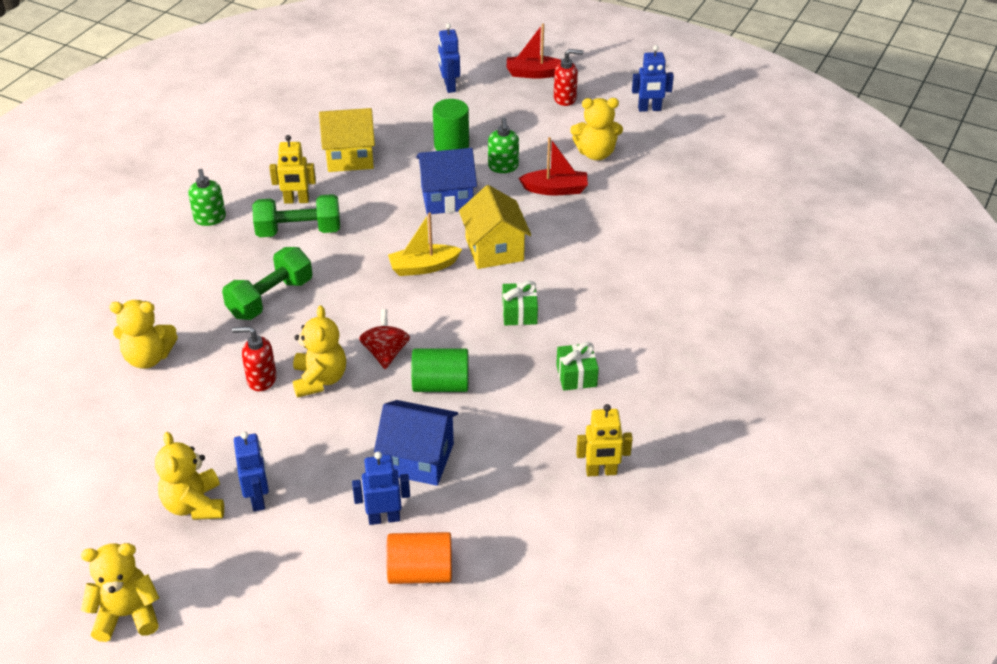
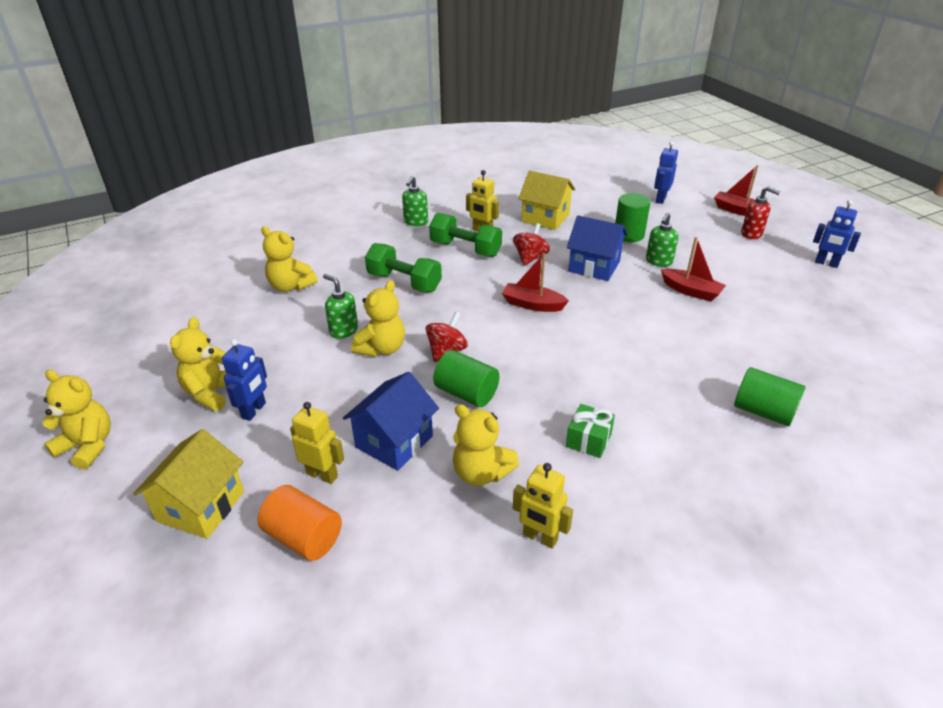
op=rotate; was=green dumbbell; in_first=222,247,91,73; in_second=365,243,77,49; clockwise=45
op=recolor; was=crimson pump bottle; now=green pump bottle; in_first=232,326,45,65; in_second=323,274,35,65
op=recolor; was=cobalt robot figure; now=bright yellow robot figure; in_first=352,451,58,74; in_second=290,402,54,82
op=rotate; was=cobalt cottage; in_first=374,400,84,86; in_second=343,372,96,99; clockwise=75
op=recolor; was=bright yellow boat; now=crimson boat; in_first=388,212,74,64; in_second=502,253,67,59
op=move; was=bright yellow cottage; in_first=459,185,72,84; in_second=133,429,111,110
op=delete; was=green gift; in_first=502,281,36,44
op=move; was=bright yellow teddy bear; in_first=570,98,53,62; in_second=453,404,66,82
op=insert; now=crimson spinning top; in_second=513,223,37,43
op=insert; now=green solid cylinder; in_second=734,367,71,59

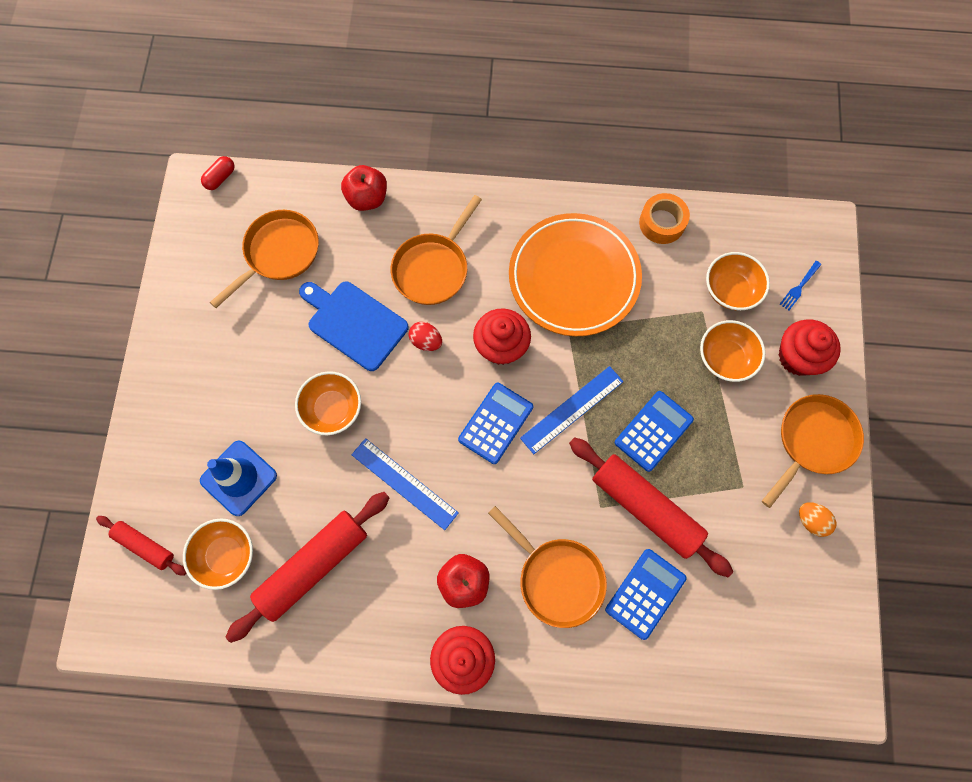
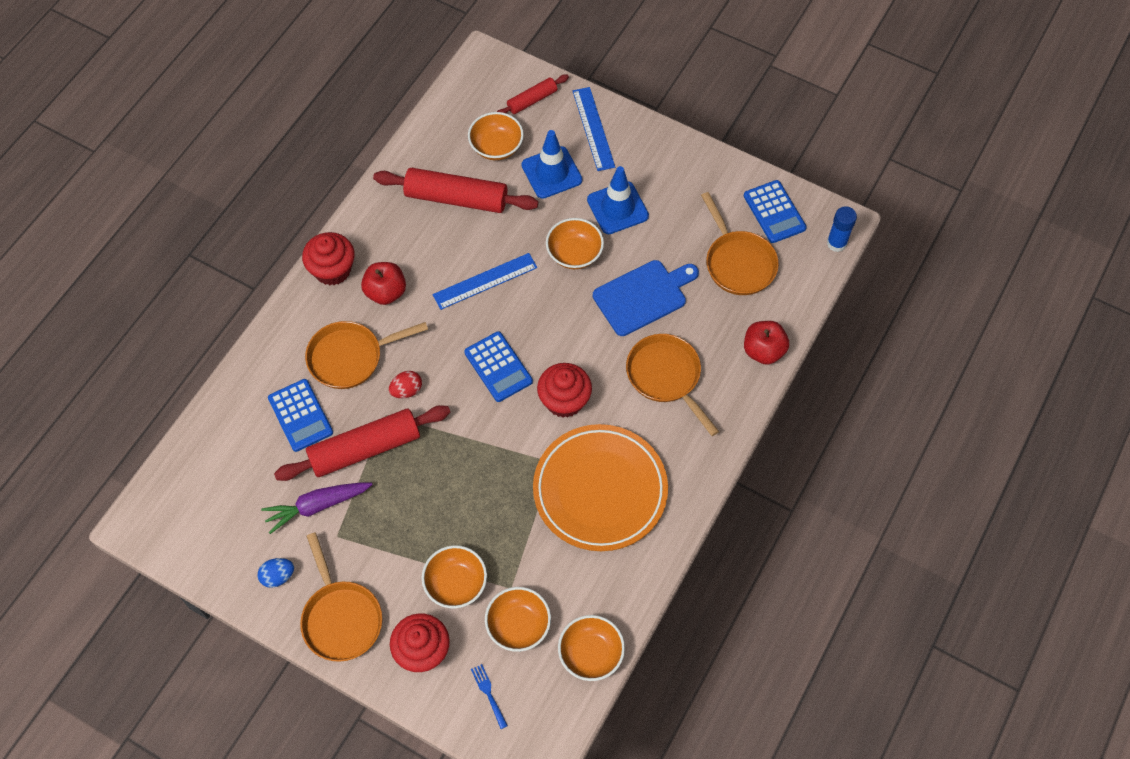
op=replace; was=crimson capsule; now=cobalt glue stick; in_first=201,156,34,34; in_second=827,206,30,46
op=rotate; was=crimson dough roller; in_first=226,492,164,151; in_second=373,168,165,45; clockwise=-60
op=move; was=crimson egg; in_first=408,322,34,29; in_second=389,371,33,27
op=move; was=cobalt straightedge; in_first=520,366,104,88; in_second=573,87,42,84
op=move; was=cobalt calculator; in_first=615,391,79,81; in_second=744,180,63,63
op=delete; was=bright orange roll of tape; in_first=639,193,51,51
op=recolor; was=bright orange egg; now=cobalt egg; in_first=799,502,37,35; in_second=258,558,36,30
op=insert; now=violet toy carrot; in_second=261,483,112,51
op=insert; now=bright orange serving bowl; in_second=558,615,67,66
op=insert; now=cobalt traffic cone; in_second=587,166,62,68

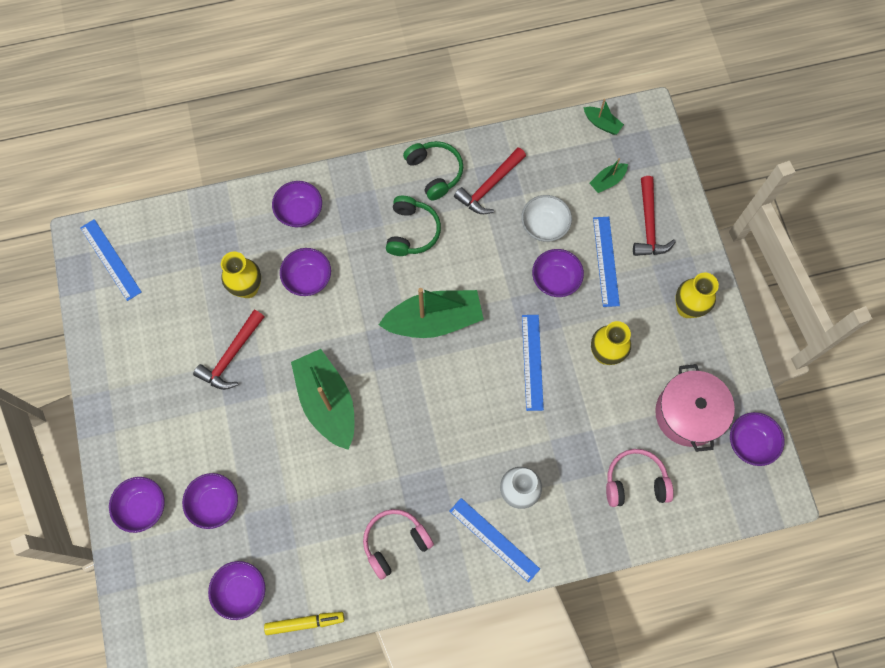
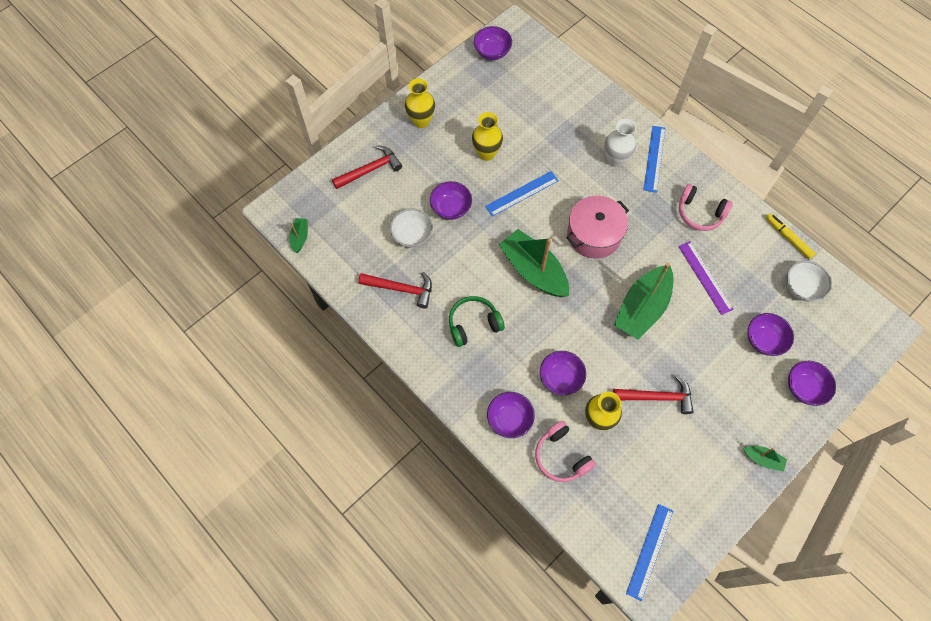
op=recolor; was=violet serving bowl; now=snow-white serving bowl; in_first=208,561,57,59; in_second=787,261,45,41
op=delete; was=green over-ear headphones; in_first=403,141,60,60
op=move; was=green boat; in_first=590,158,38,35; in_second=743,446,44,26
op=delete; was=cobalt straightedge; in_first=593,217,27,90
op=move; was=pink over-ear headphones; in_first=606,449,68,58; in_second=535,421,61,61
op=move; was=pink cooking pot; in_first=655,364,80,88; in_second=566,196,63,63
op=insert; now=violet straightedge; in_second=678,241,56,74

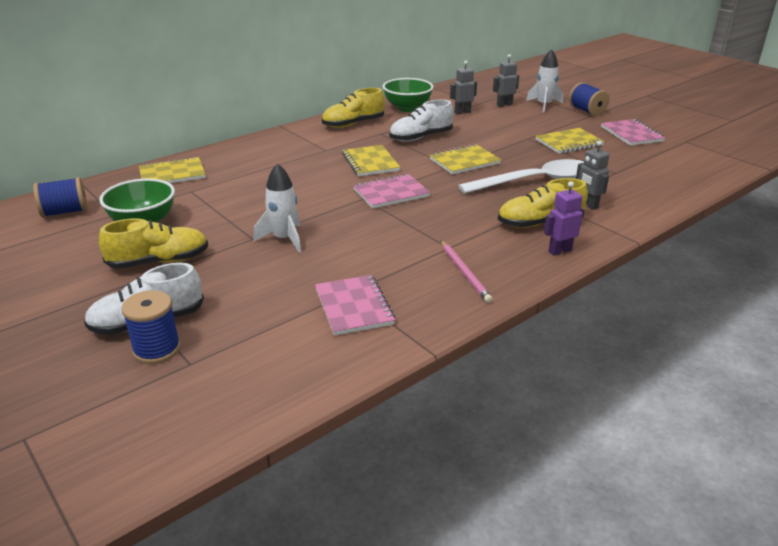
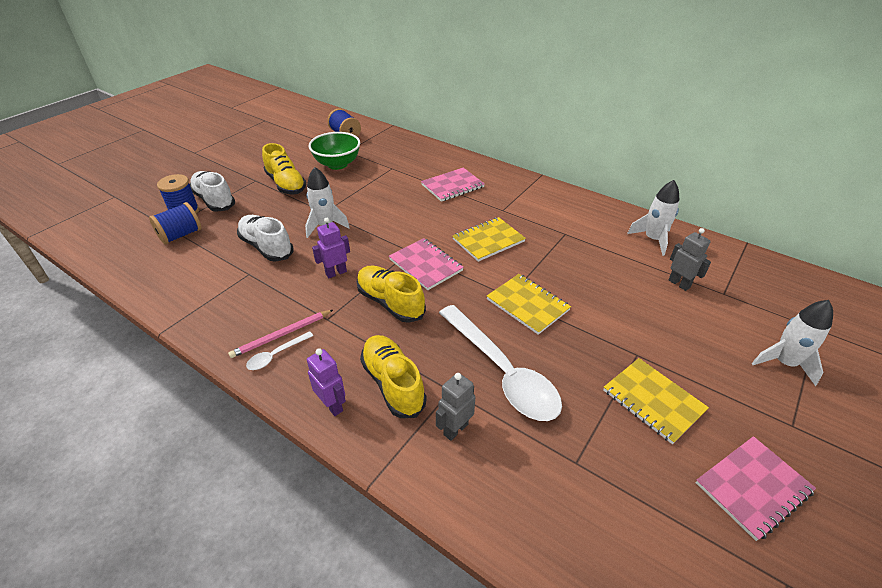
op=delete; was=bright yellow notepad; in_first=139,157,67,26
op=move; was=pink notepad; in_first=315,275,81,61; in_second=421,168,64,34
op=move; was=bright yellow lace-up shoe; in_first=322,88,63,40; in_second=356,266,70,57
op=replace; was=green serving bowl; now=snow-white rocket; in_first=383,78,51,34; in_second=627,180,52,76
op=move; was=snow-white lace-up shoe; in_first=389,99,64,43; in_second=237,215,57,47
op=delete; was=grey robot figure; in_first=493,54,26,53
op=move; was=cobalt spool; in_first=569,82,40,34; in_second=149,202,52,42
op=insert; now=snow-white spoon; in_second=246,331,67,39
op=insert; now=violet robot figure; in_second=312,218,38,60

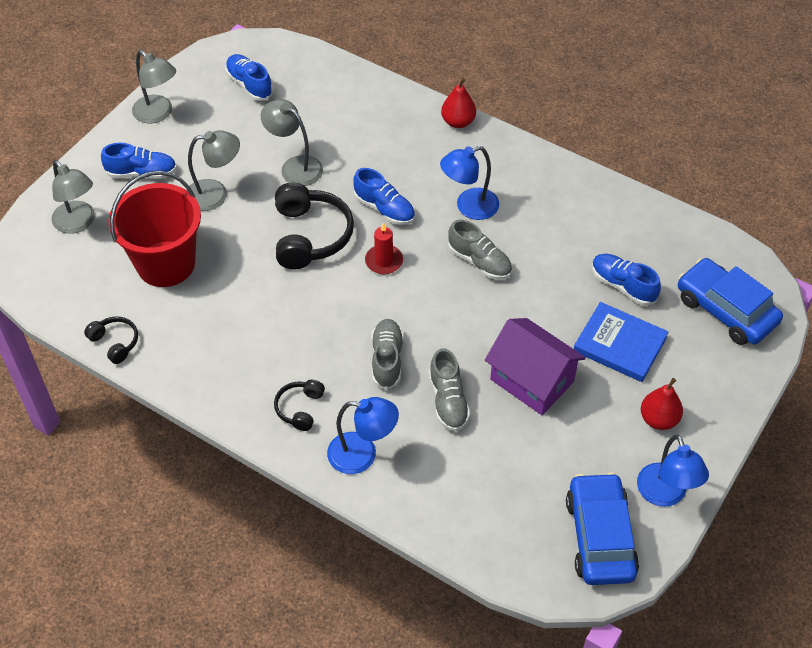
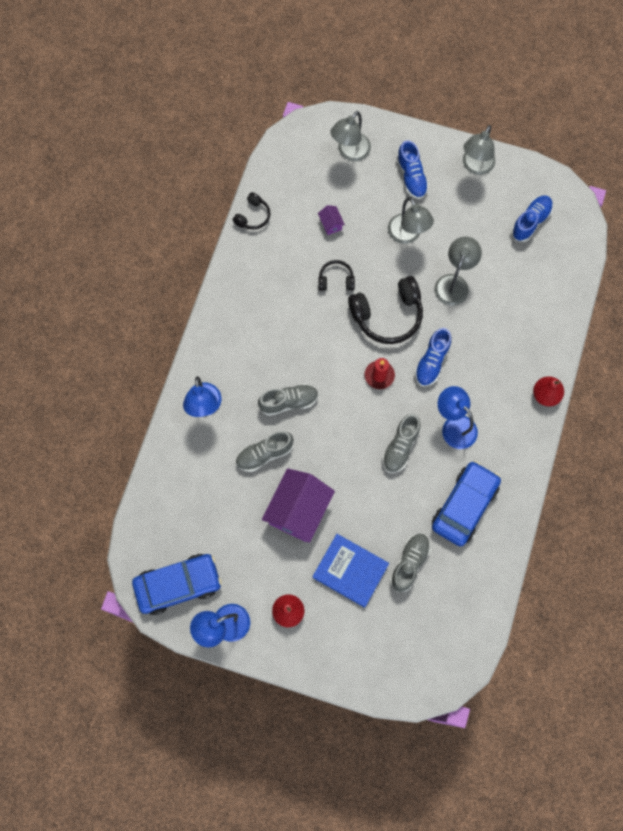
op=replace; was=crimson pail; now=violet cottage; in_first=108,171,93,116; in_second=318,205,27,30
op=move; was=ebony over-ear headphones; in_first=274,380,51,51; in_second=318,260,37,31
op=rotate; was=cobalt book; in_first=574,302,94,80; in_second=313,534,76,74; clockwise=-75
op=recolor; was=cobalt lace-up shoe; now=grey lace-up shoe; in_first=592,254,69,52; in_second=390,534,40,58
op=move; was=cobalt car; in_first=678,258,105,87; in_second=432,461,69,86

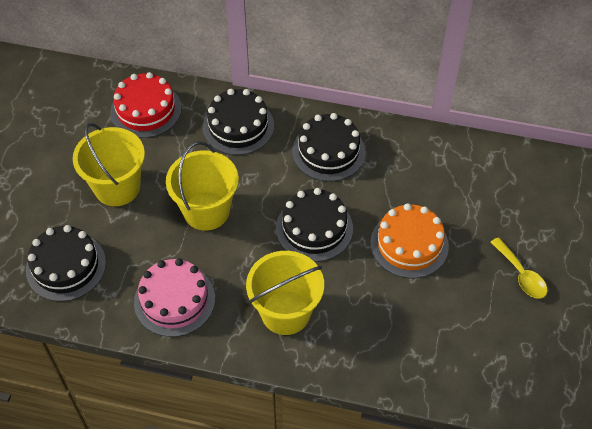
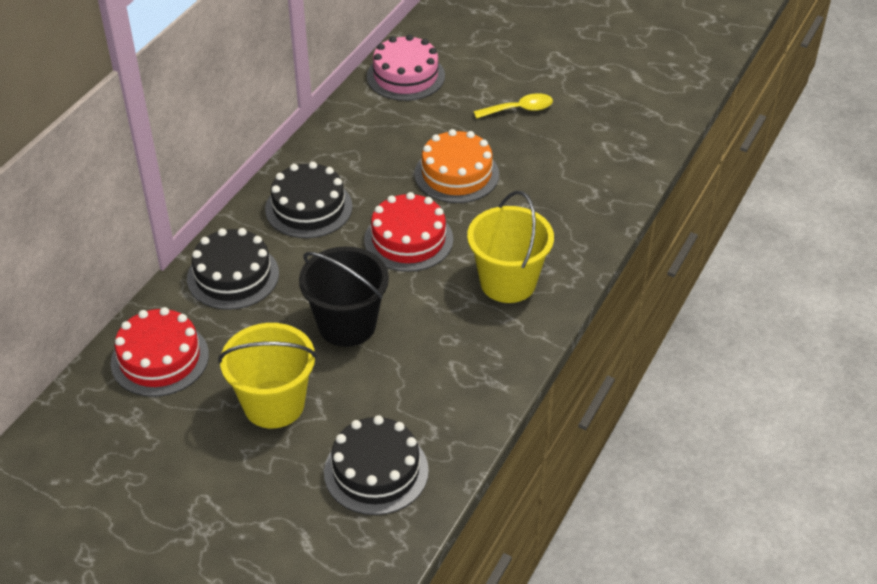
op=move; was=pink layer cake; in_first=134,258,81,79; in_second=367,34,78,67
op=recolor; was=bright yellow pail; now=ebony pail; in_first=166,141,73,90; in_second=299,246,90,101
op=recolor; was=ebony layer cake; now=crimson layer cake; in_first=276,188,77,74; in_second=364,192,89,80

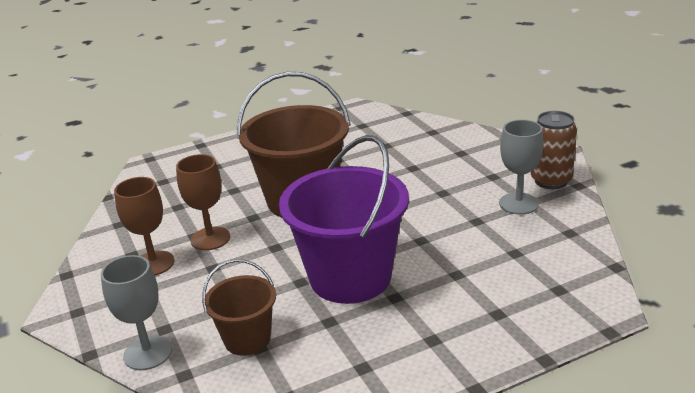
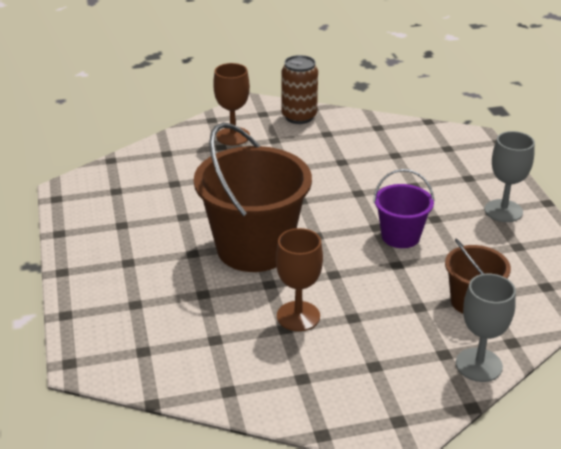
op=move; was=dark brown chalice; in_first=114,177,60,98; in_second=213,63,37,83
op=resize; was=violet pail; in_first=279,135,130,169; in_second=373,169,61,79; ratio=0.52
op=move; was=grey chalice; in_first=499,120,45,95; in_second=485,131,50,91

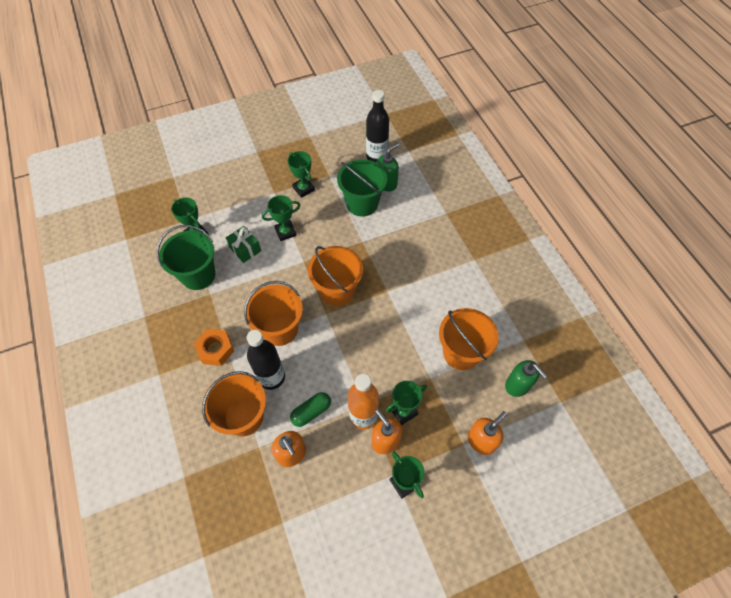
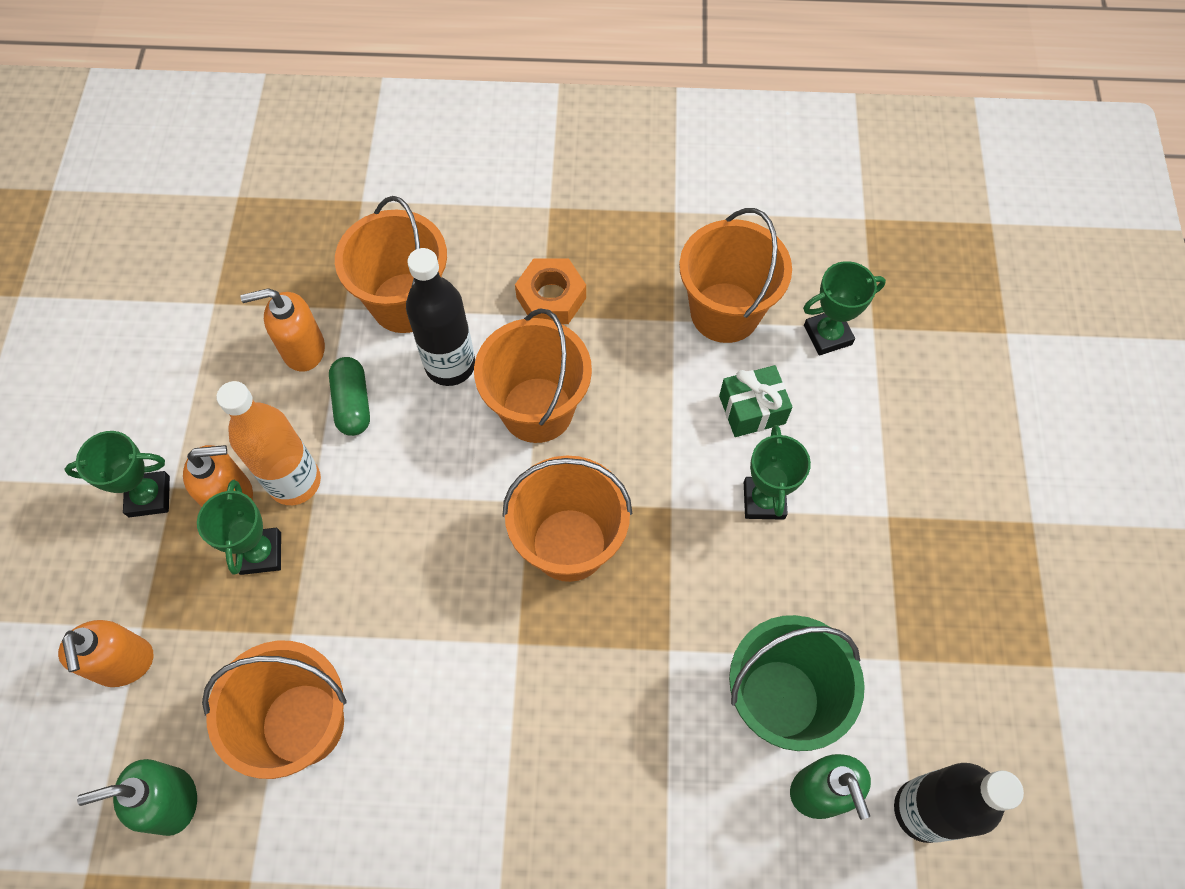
op=recolor; was=green pail; now=bright orange pail; in_first=156,225,59,65; in_second=679,208,113,135
op=delete; was=green award cup; in_first=288,151,27,47

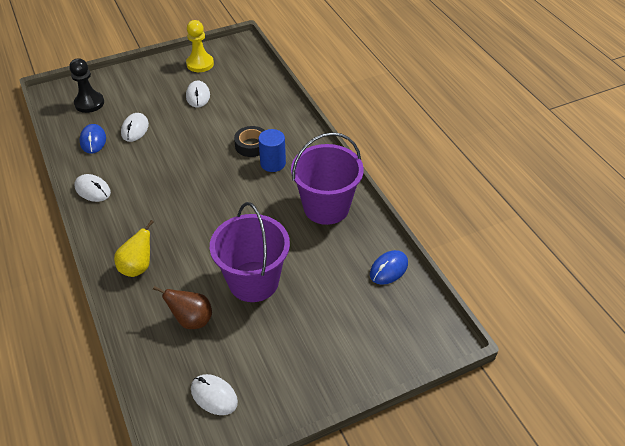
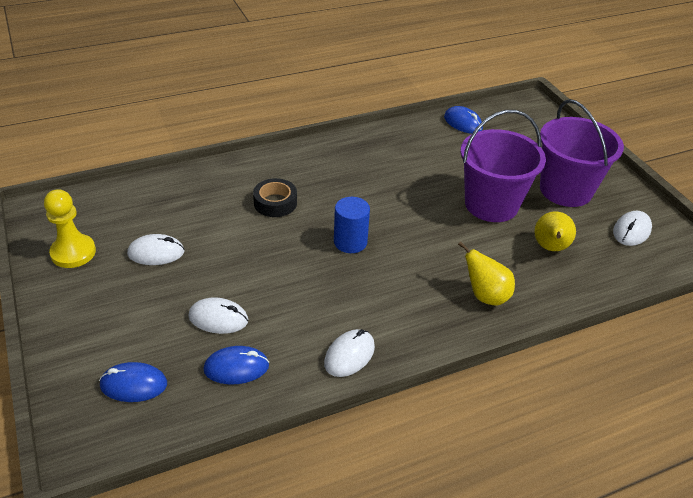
op=replace; was=ebony game pawn; now=cobalt computer mouse; in_first=69,58,35,55; in_second=99,362,68,40
op=recolor; was=dark brown pear; now=bright yellow pear; in_first=153,286,59,43; in_second=534,212,42,39
op=move; was=cobalt solid cylinder; in_first=258,129,28,43; in_second=334,197,36,56
op=move; was=violet pail; in_first=291,132,73,93; in_second=540,99,84,108

